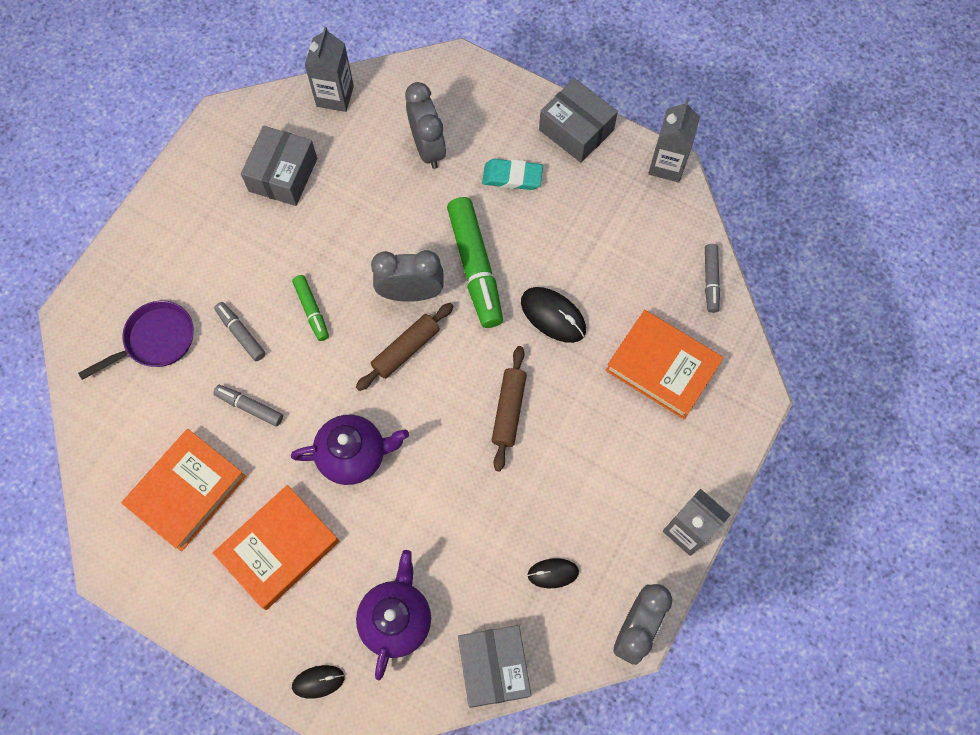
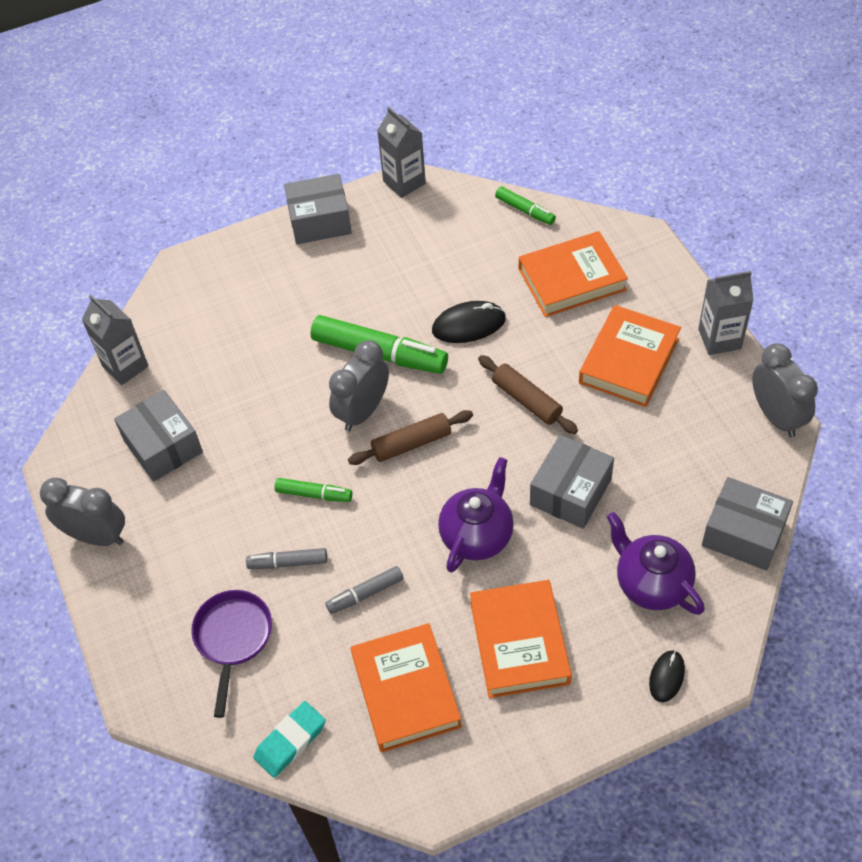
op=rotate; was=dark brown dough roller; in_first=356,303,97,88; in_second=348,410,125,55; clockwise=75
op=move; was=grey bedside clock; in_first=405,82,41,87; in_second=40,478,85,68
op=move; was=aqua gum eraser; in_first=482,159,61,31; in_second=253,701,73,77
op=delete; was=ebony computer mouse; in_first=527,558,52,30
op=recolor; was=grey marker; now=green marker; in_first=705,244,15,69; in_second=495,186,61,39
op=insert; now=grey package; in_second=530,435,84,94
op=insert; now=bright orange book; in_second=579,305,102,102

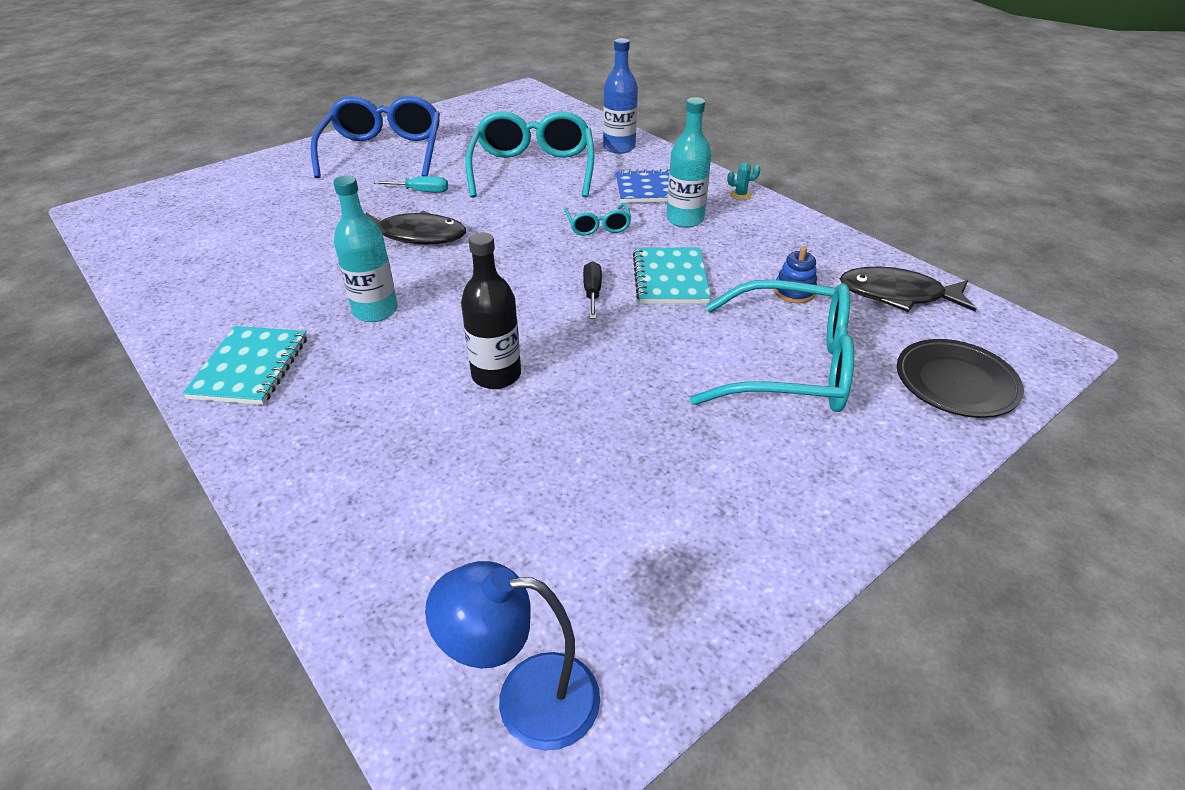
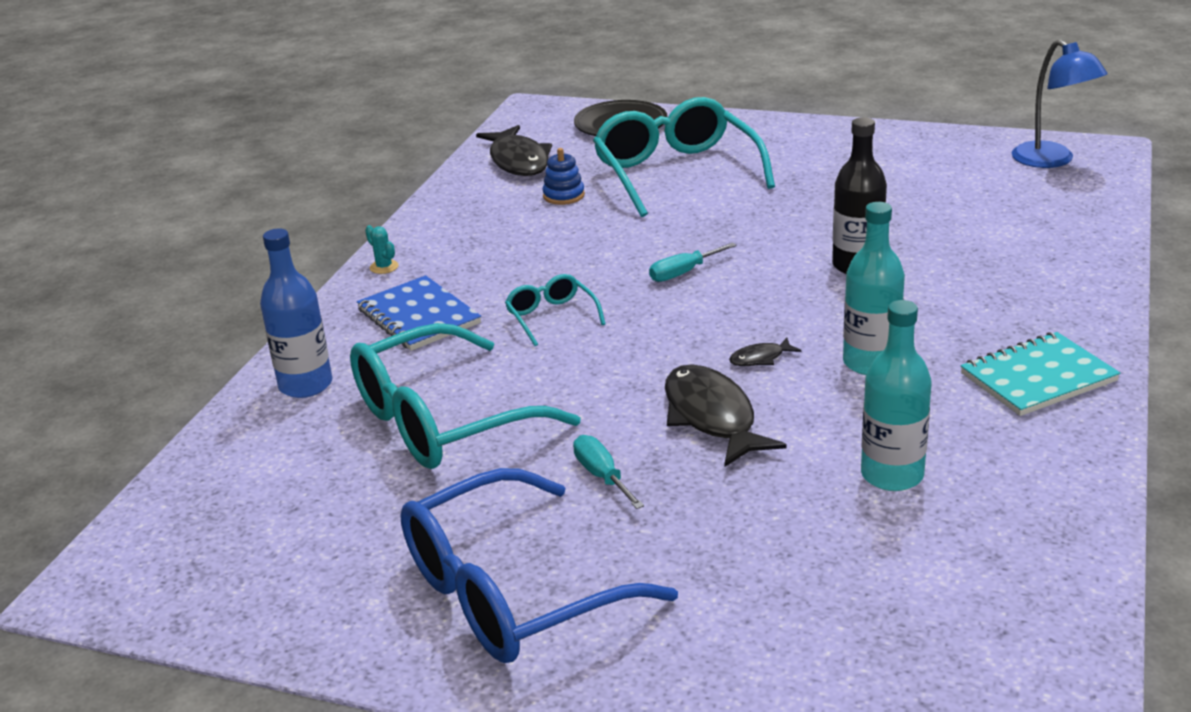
op=rotate; was=aqua eyeglasses; in_first=564,203,67,33; in_second=505,274,101,72; clockwise=-75
op=recolor; was=ebony hand screwdriver; now=aqua hand screwdriver; in_first=583,261,19,58; in_second=649,243,88,39
op=delete; was=aqua notepad; in_first=633,248,78,56
op=move; was=aqua drink bottle; in_first=666,97,45,131; in_second=861,300,71,191
op=insert; now=ebony fish; in_second=729,338,73,28

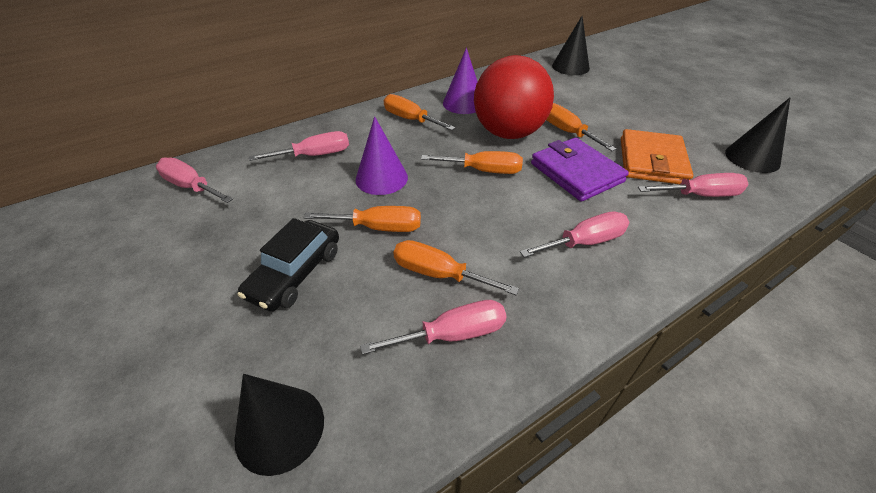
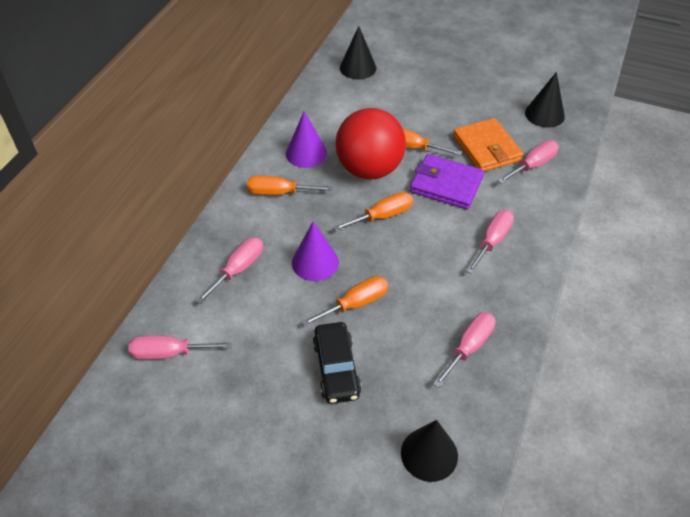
op=delete; was=bright orange hand screwdriver; in_first=393,240,126,55

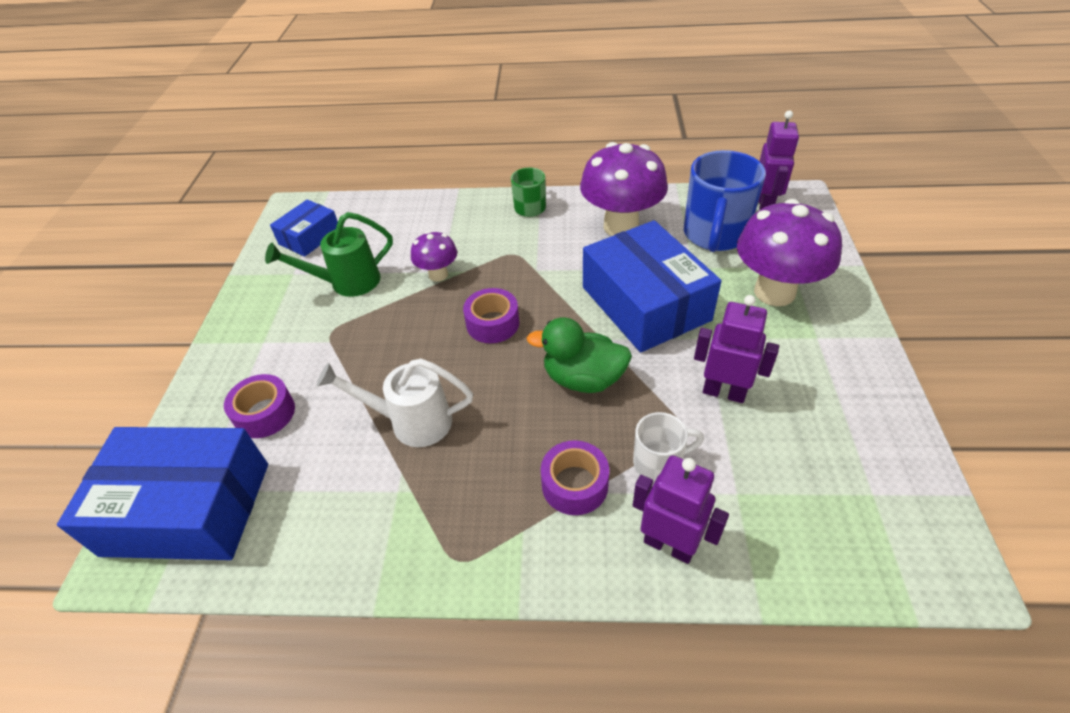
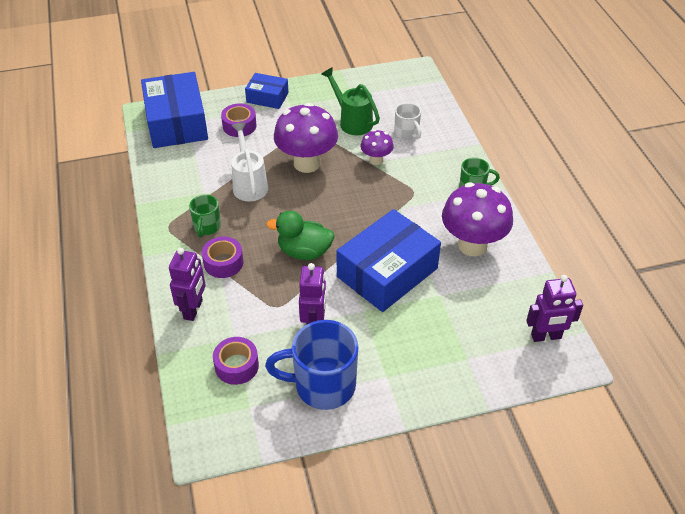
op=move; was=cobalt package; in_first=270,199,68,58; in_second=245,73,44,36
op=move; was=violet roll of tape; in_first=463,288,56,55; in_second=213,337,46,48
op=rotate; was=green rubber duck; in_first=527,317,105,76; in_second=266,211,69,49; clockwise=-75
op=move; was=snow-white mug; in_first=633,412,71,70; in_second=394,103,27,37
op=move; was=cobalt mug; in_first=684,150,82,102; in_second=265,320,93,90
op=move; was=violet toadstool; in_first=737,199,105,107; in_second=274,103,64,70
op=insert; now=green mug; in_second=189,194,32,43

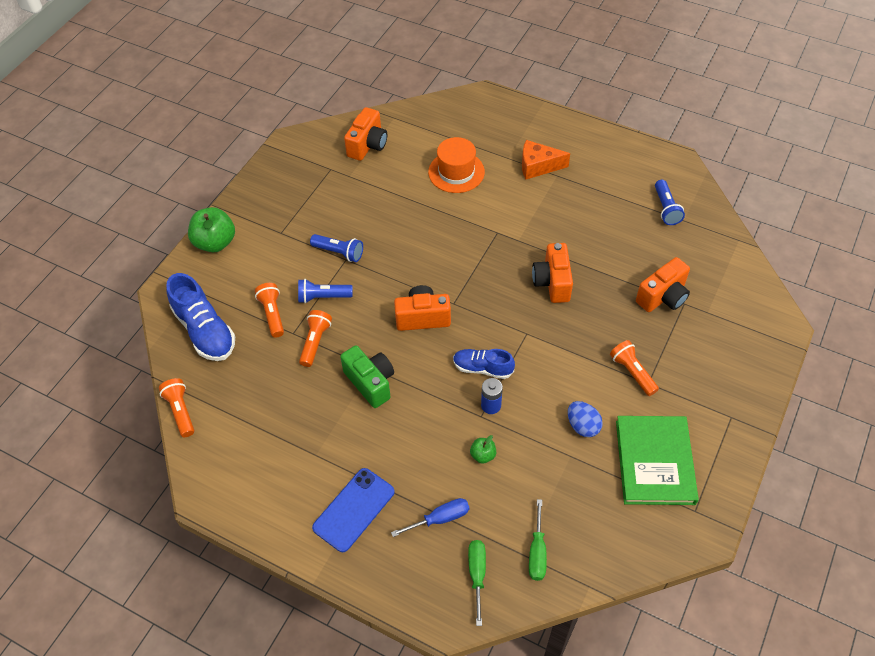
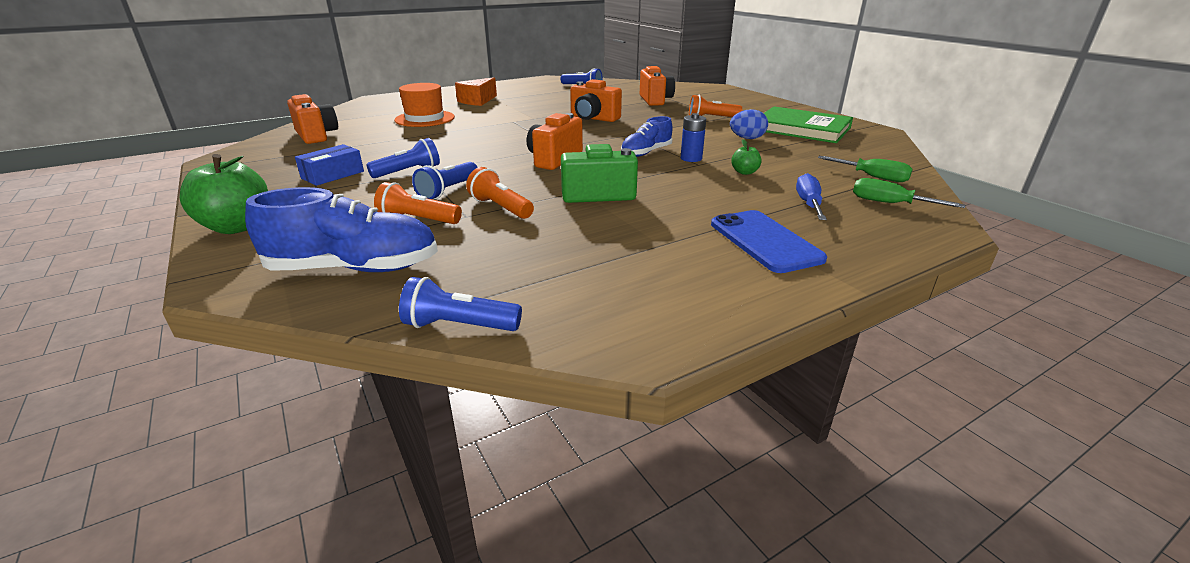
op=recolor; was=bright orange pocket torch; now=cobalt pocket torch; in_first=159,378,36,59; in_second=399,277,123,54
op=insert; now=cobalt package; in_second=295,144,69,42

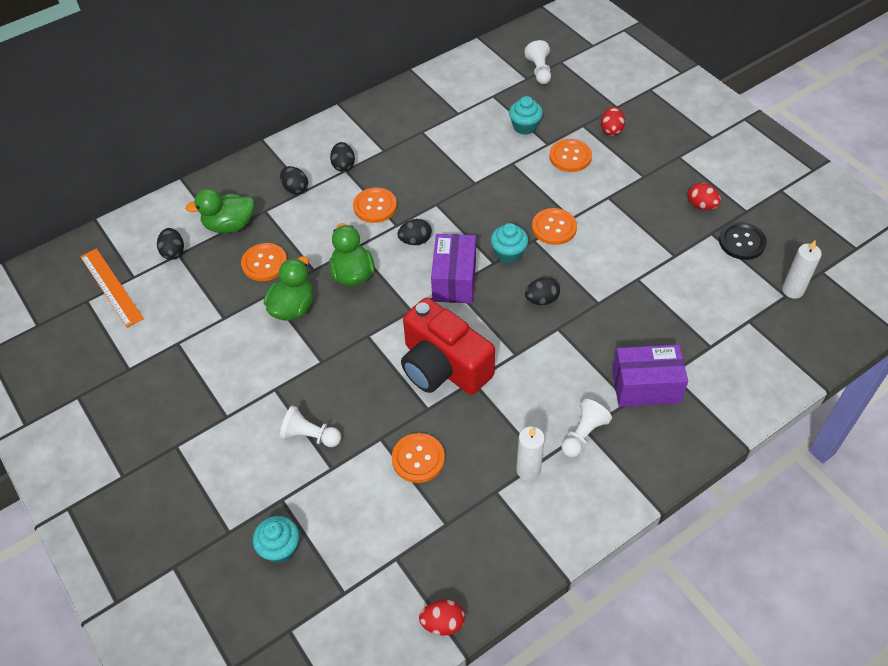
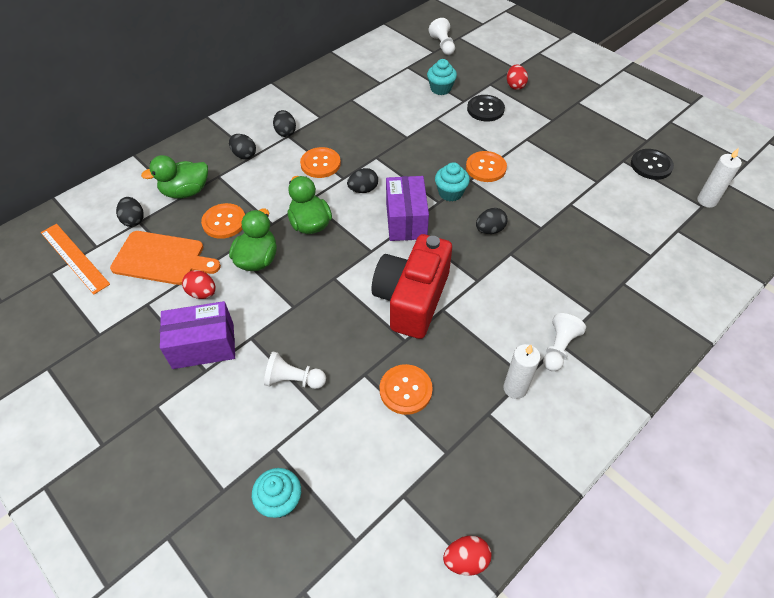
op=rotate; was=crimson compact camera; in_first=401,297,94,98; in_second=372,234,80,105; clockwise=75
op=recolor; was=bright orange sewing button; now=ebony sewing button; in_first=549,139,43,33; in_second=467,95,38,27
op=move; was=violet package; in_first=612,345,76,62; in_second=160,301,75,68
op=move; was=crimson egg; in_first=688,183,33,27; in_second=182,270,34,29
op=insert; now=bright orange cutting board; in_second=110,231,111,54

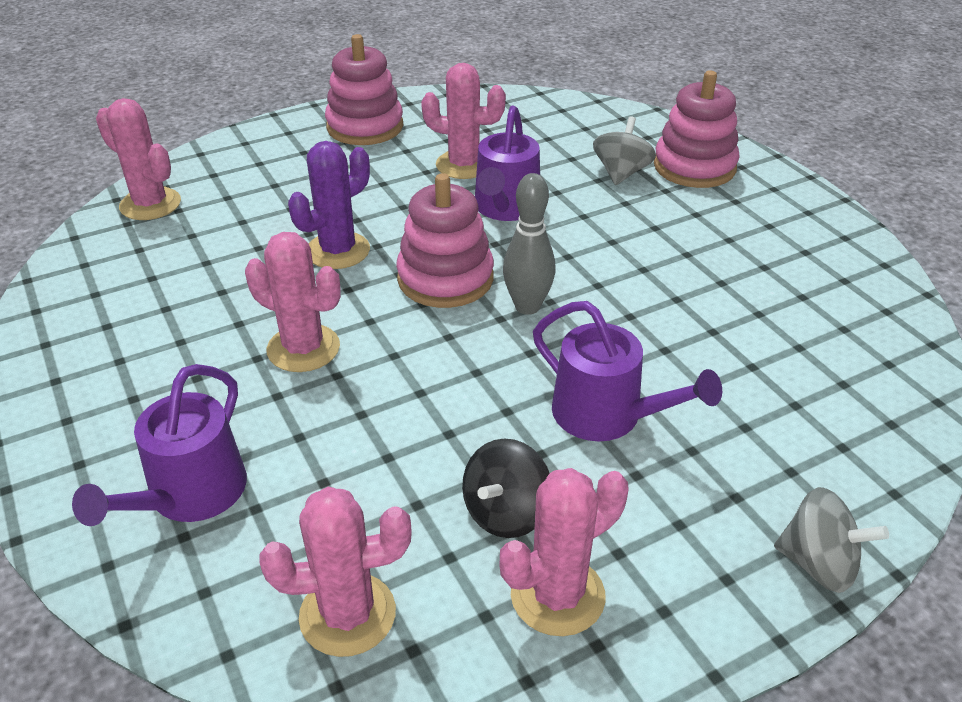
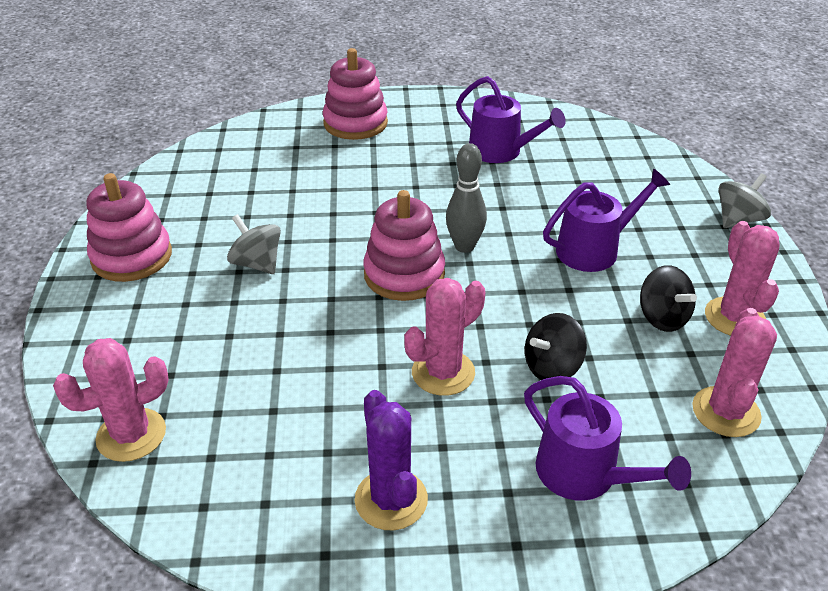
op=move; was=violet cactus; in_first=288,141,82,128; in_second=355,390,73,140
op=delete; was=pink cactus; in_first=421,63,85,116
op=move; was=violet watering pot; in_first=475,105,65,116; in_second=456,76,110,87
op=move; was=grey spinning top; in_first=593,116,63,69; in_second=227,214,54,60
op=insert; now=ebony spinning top; in_second=525,313,62,67

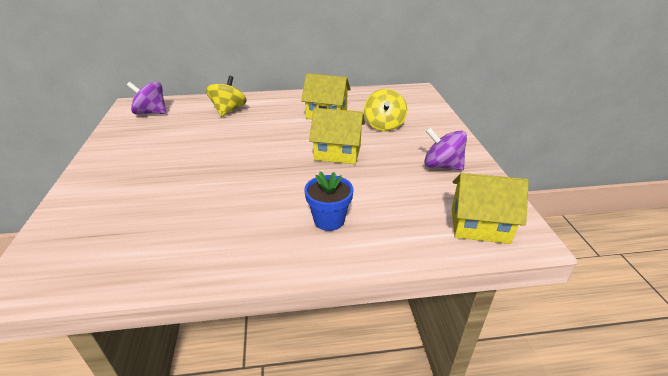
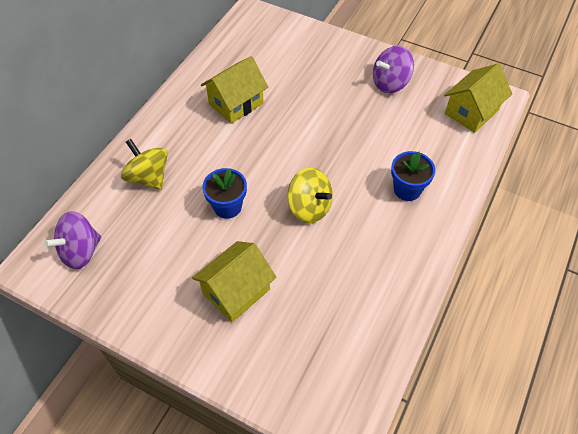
op=move; was=bright yellow cottage; in_first=309,108,56,56; in_second=192,241,85,81
op=move; was=bright yellow spinning top; in_first=364,89,43,42; in_second=287,168,46,55
op=insert; now=cobalt flower pot; in_second=202,168,45,51

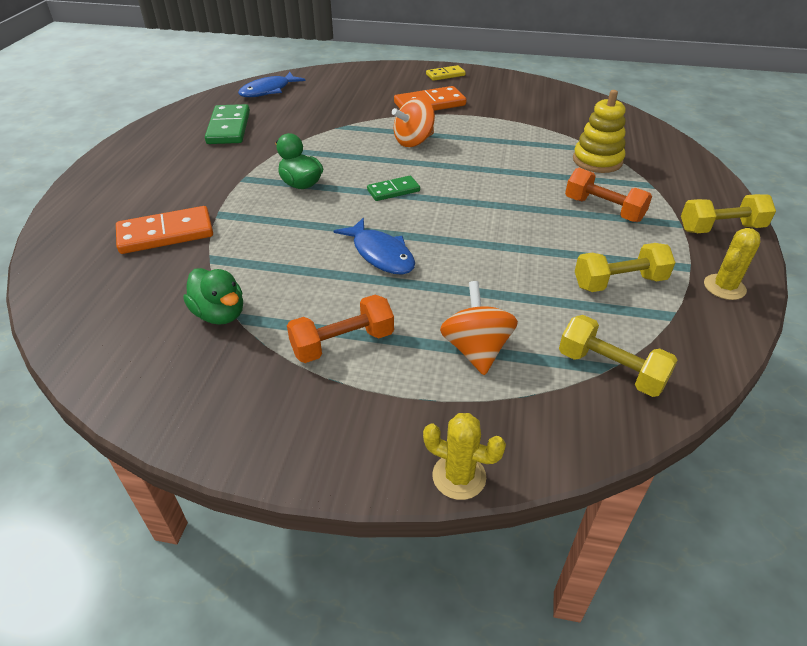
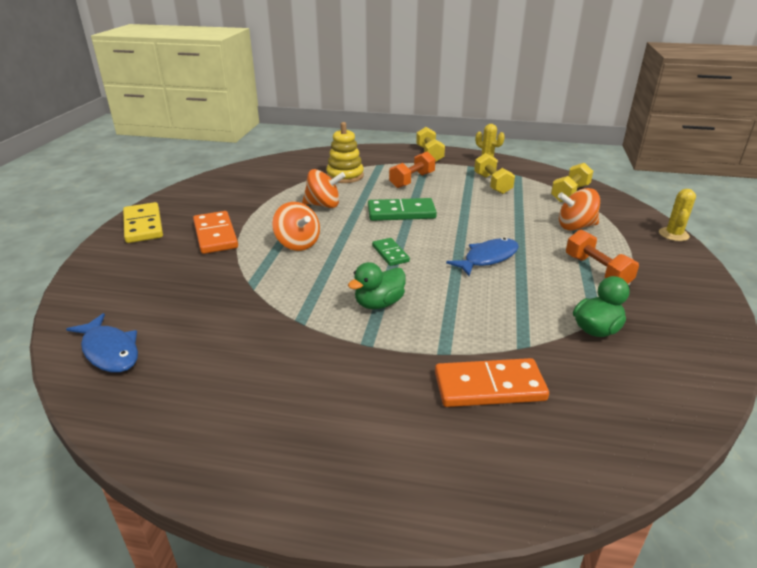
op=rotate; was=bright orange domino tile; in_first=116,206,97,48; in_second=435,358,114,49; clockwise=-75
op=move; was=green domino tile; in_first=205,104,45,40; in_second=368,198,69,23
op=resize; was=bright yellow domino tile; in_first=426,65,40,16; in_second=123,202,40,41; ratio=1.68
op=insert; now=bright orange spinning top; in_second=302,169,44,39

